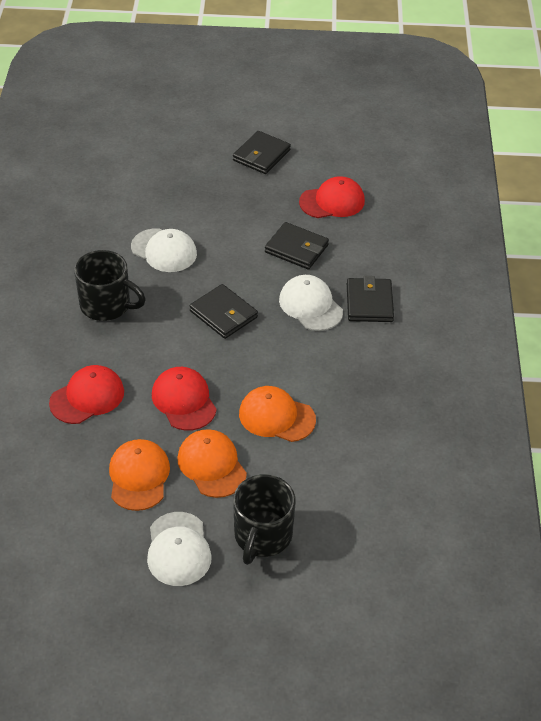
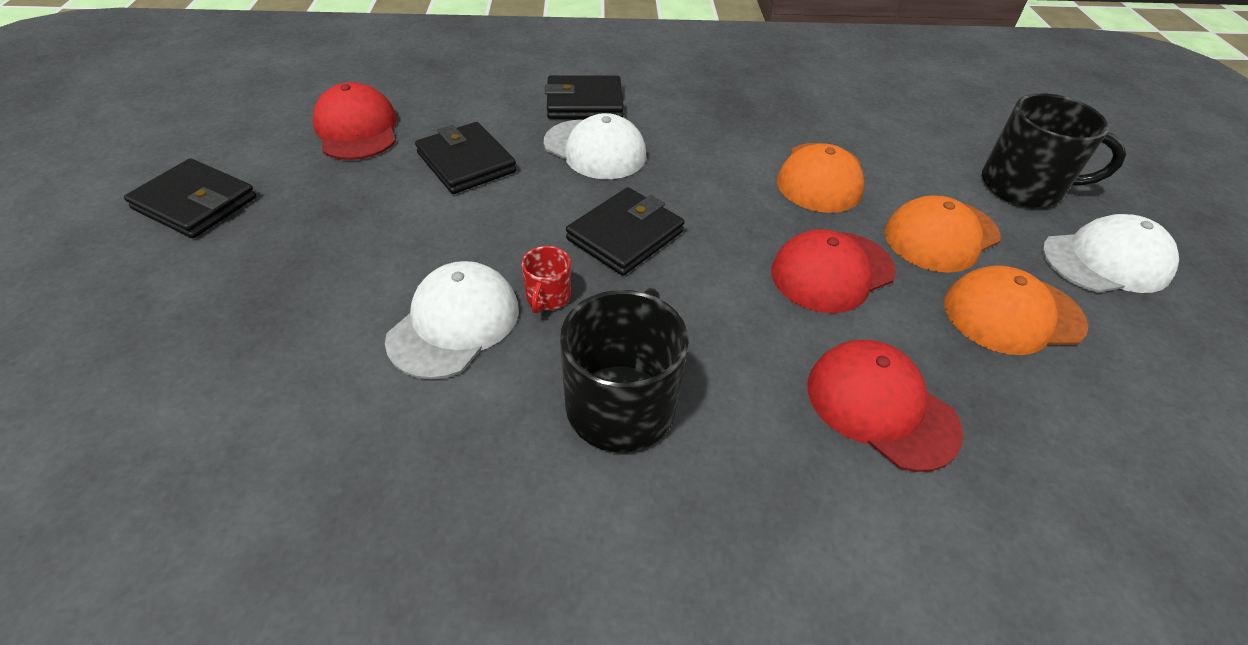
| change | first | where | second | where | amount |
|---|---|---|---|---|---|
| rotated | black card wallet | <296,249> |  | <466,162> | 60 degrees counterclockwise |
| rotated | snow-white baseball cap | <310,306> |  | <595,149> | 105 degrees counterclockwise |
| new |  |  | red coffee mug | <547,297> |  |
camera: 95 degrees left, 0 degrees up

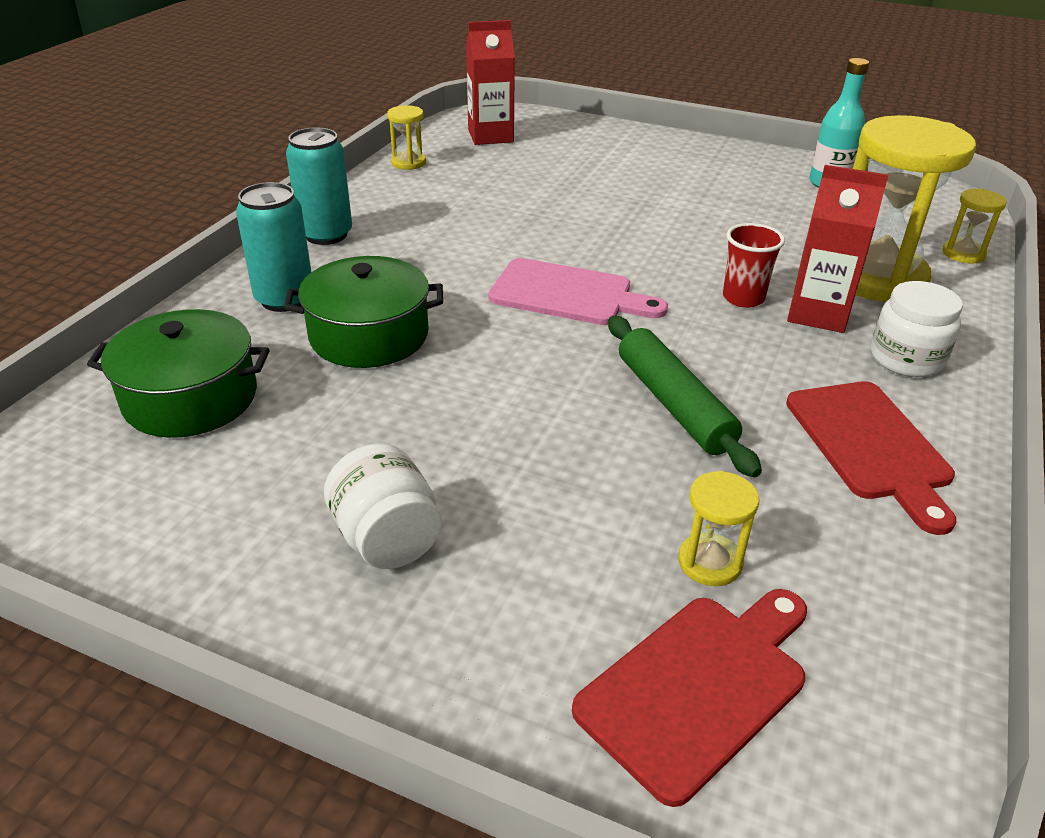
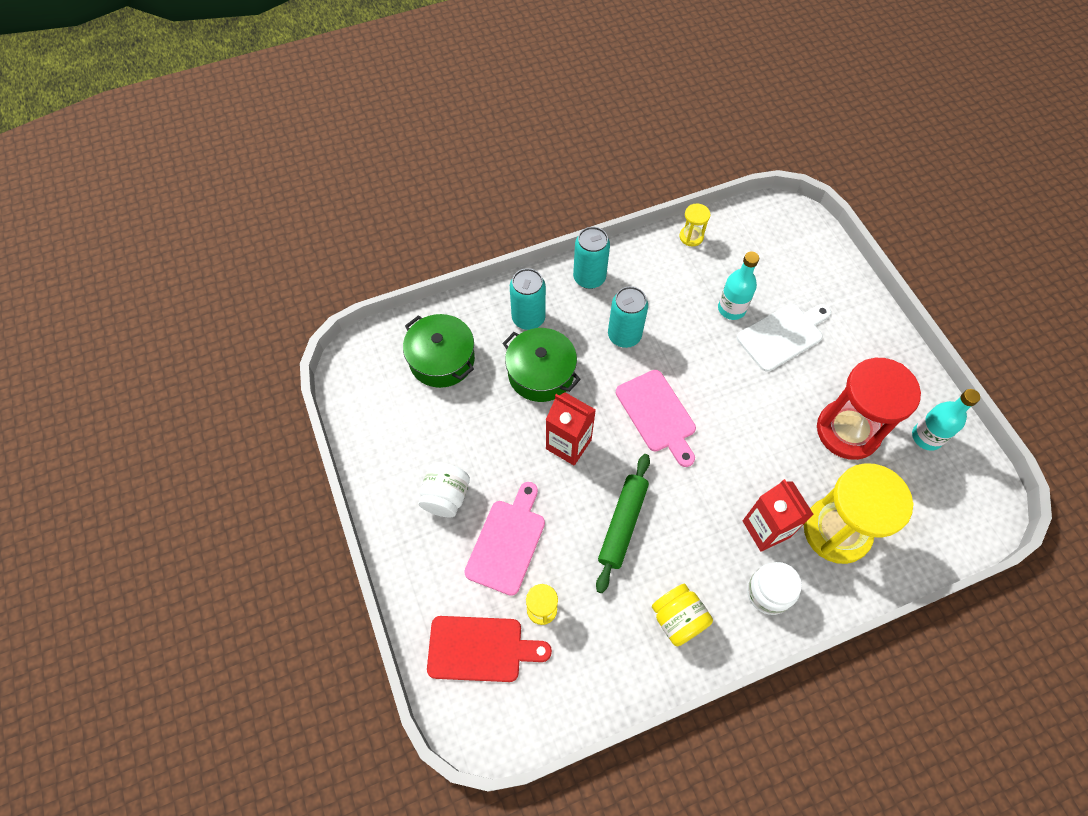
| change | first | where | second | where | amount |
|---|---|---|---|---|---|
| shifted | red juice carton | <490,136> |  | <568,444> |  |
| gone | bright yellow hourglass | <963,254> |  |  |  |
| gone | red tumbler | <743,298> |  |  |  |
| swapped | red cutting board | <870,445> | bright yellow preserve jar | <678,619> |  |
| new |  |  | aqua drink bottle | <731,309> |  |
| new |  |  | aqua tin | <624,335> |  |
| new |  |  | snow-white cutting board | <782,335> |  |
| new |  |  | red hourglass | <848,431> |  |
| new |  |  | rose-pink cutting board | <507,542> |  |
camera: 45 degrees right, 25 degrees up

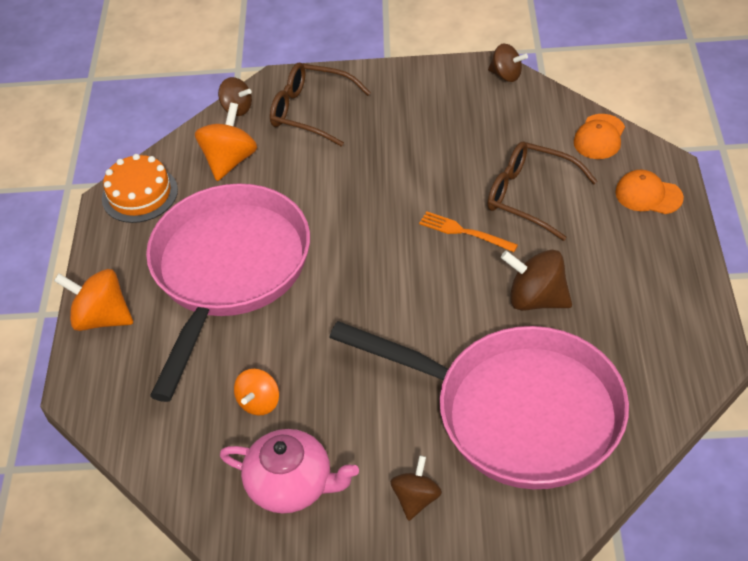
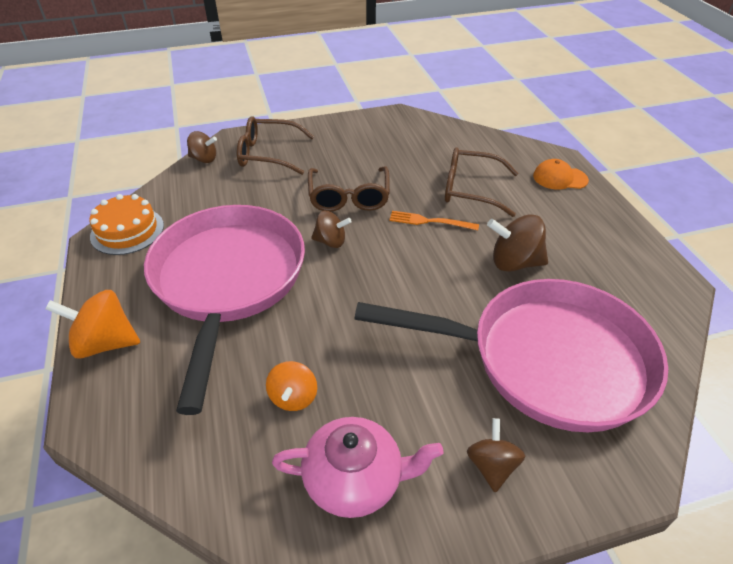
| change | first | where | second | where | amount |
|---|---|---|---|---|---|
| shifted | russet whirligig | <506,75> |  | <331,241> |  |
| gone | orange-coloured whirligig | <230,160> |  |  |  |
| gone | orange-coloured baseball cap | <599,137> |  |  |  |
| new |  |  | russet eyeglasses | <349,197> |  |
camera: 20 degrees left, 5 degrees down

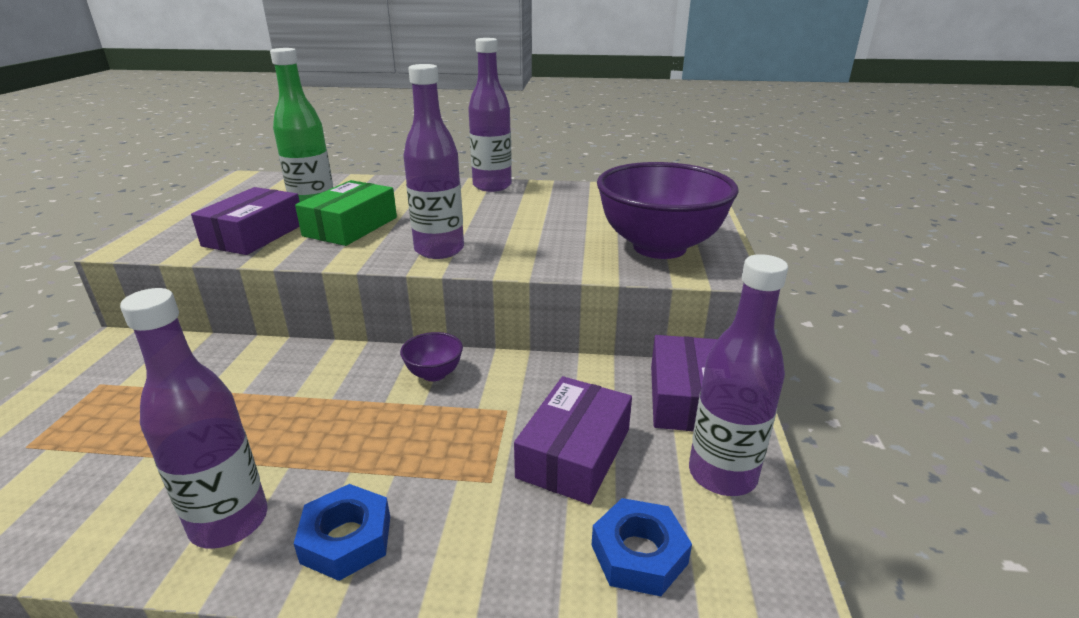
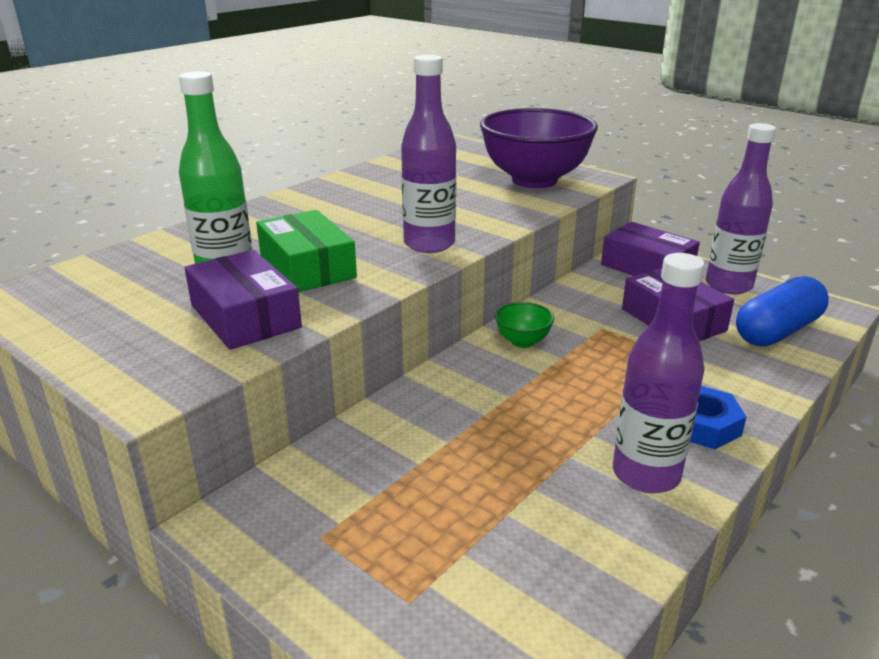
| change | first | where | second | where | amount |
|---|---|---|---|---|---|
| gone | purple drink bottle | <492,186> |  |  |  |
| repainted | purple deep dish | <434,374> | green deep dish | <522,341> |  |
| swapped | royal blue nut | <639,554> | royal blue capsule | <777,331> |  |
camera: 55 degrees left, 0 degrees up

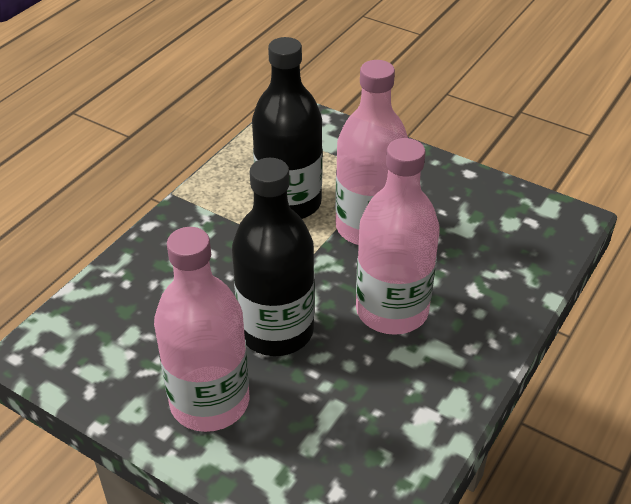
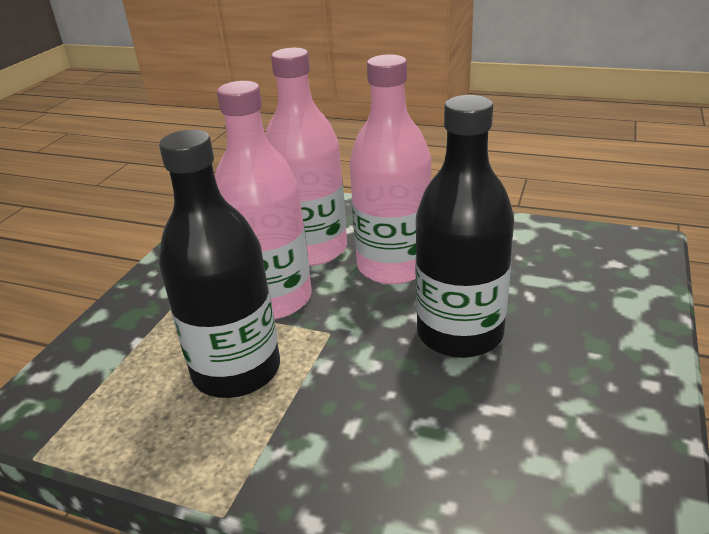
| change | first | where | second | where | amount |
|---|---|---|---|---|---|
| shifted | rose-pink drink bottle | <209,402> |  | <312,249> |  |
camera: 100 degrees left, 10 degrees down

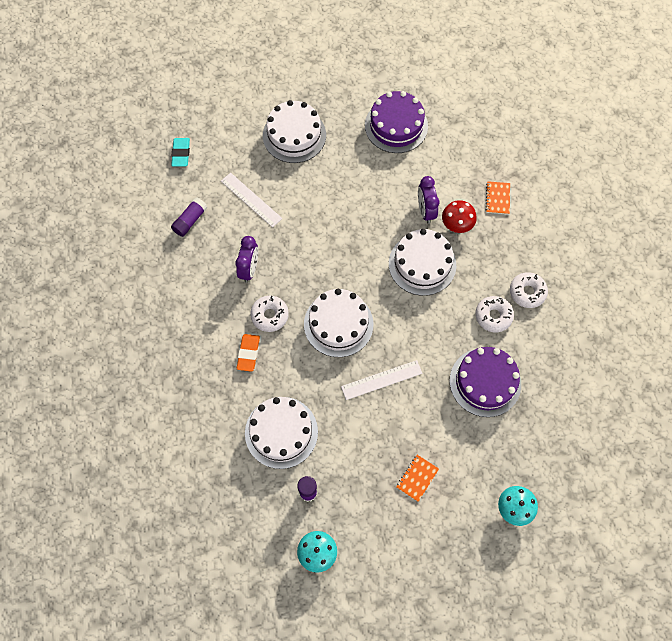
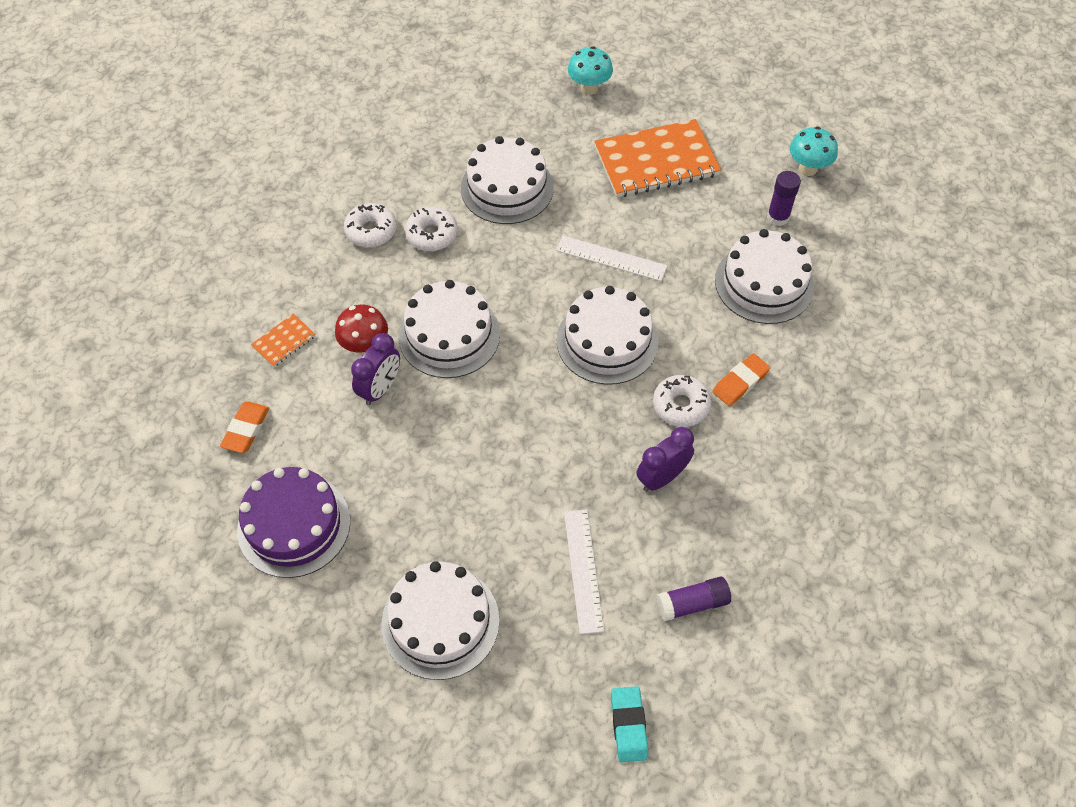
| change | first | where | second | where | amount |
|---|---|---|---|---|---|
| rotated | aqua gum eraser | <181,154> |  | <628,725> | 45 degrees counterclockwise |
| repainted | purple cake | <485,382> | snow-white cake | <507,188> |  |
| scaled | orange-coloured exercise book | <417,478> |  | <656,161> | x2.25 |
| new |  |  | orange-coloured gum eraser | <246,429> |  |
camera: 140 degrees left, 10 degrees down

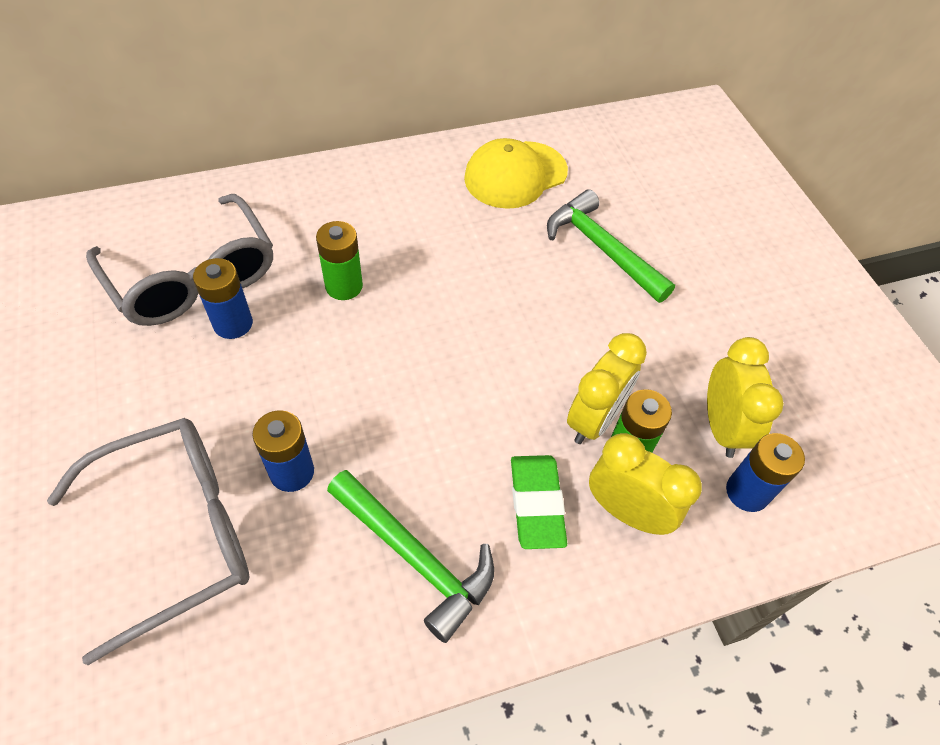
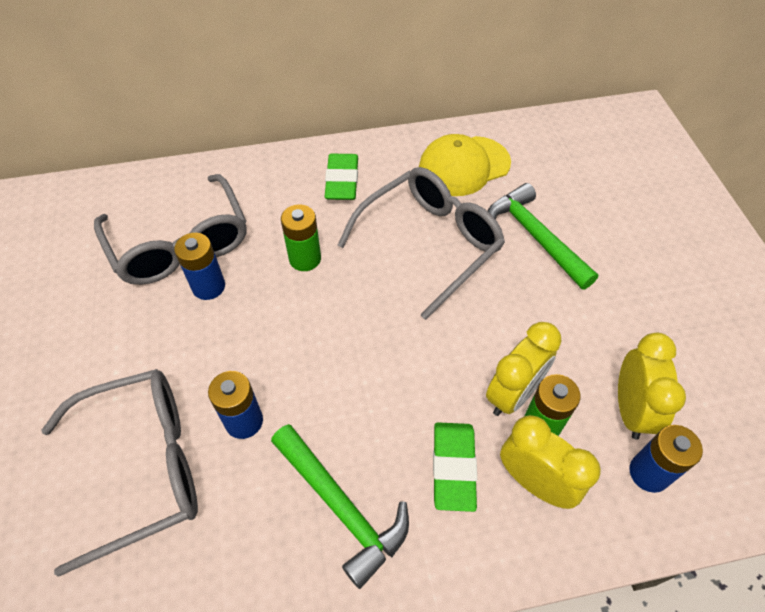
| change | first | where | second | where | amount |
|---|---|---|---|---|---|
| new |  |  | green gum eraser | <342,180> |  |
| new |  |  | ash-grey eyeglasses | <429,244> |  |
camera: 10 degrees right, 0 degrees up

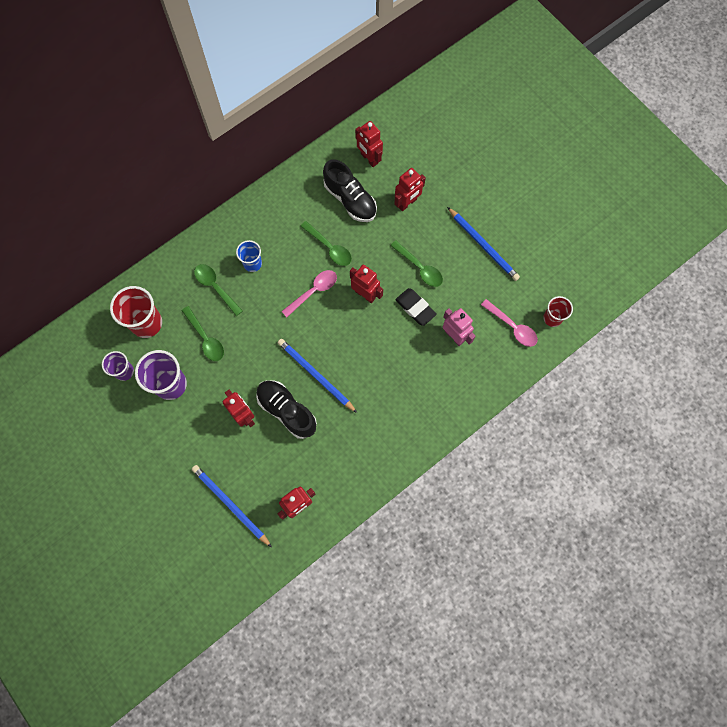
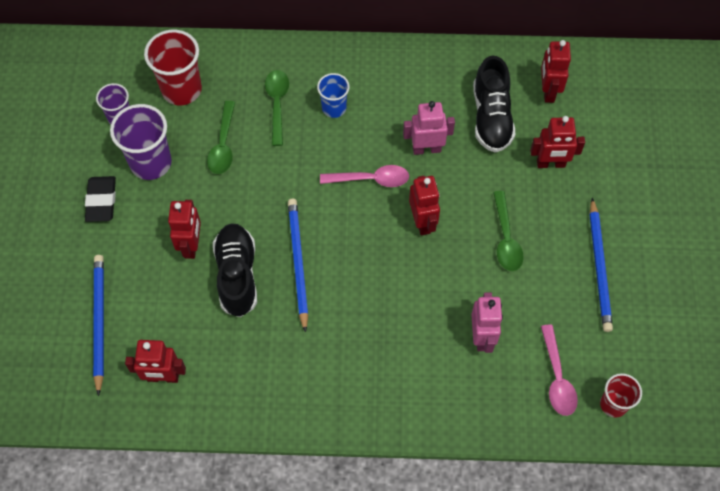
| change | first | where | second | where | amount |
|---|---|---|---|---|---|
| swapped | green teaspoon | <329,248> | rose-pink robot figure | <426,149> |  |
| shifted | black gum eraser | <415,308> |  | <101,201> |  |
camera: 40 degrees right, 10 degrees down

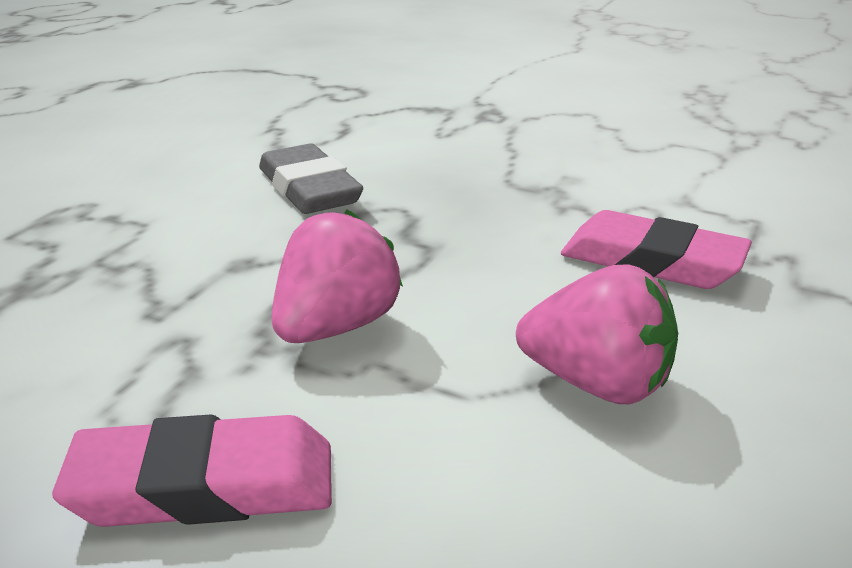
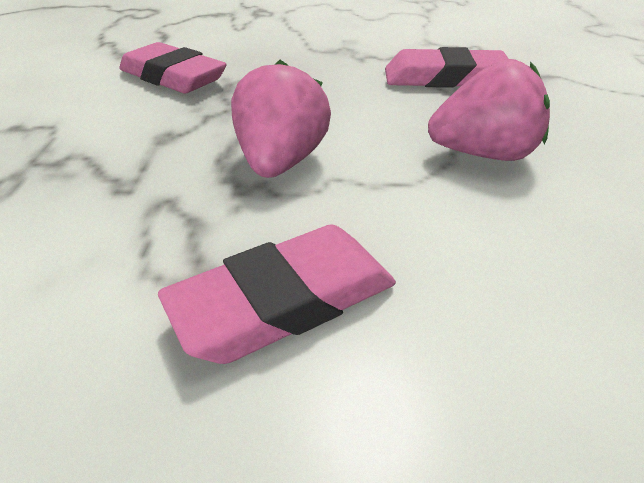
| change | first | where | second | where | amount |
|---|---|---|---|---|---|
| repainted | ash-grey gum eraser | <309,189> | rose-pink gum eraser | <173,77> |  |
camera: 25 degrees left, 10 degrees up

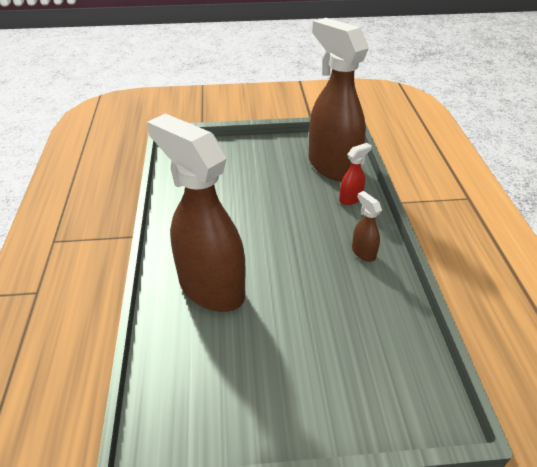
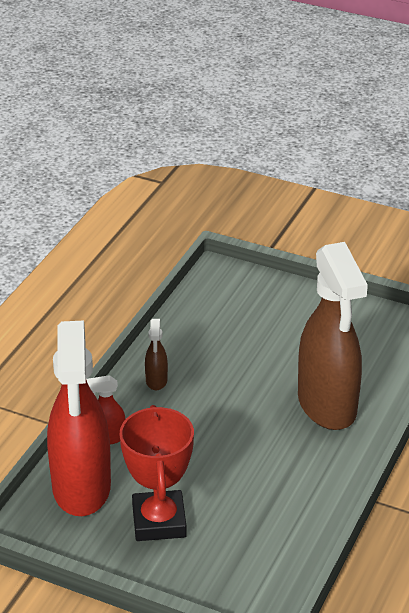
| change | first | where | second | where | amount |
|---|---|---|---|---|---|
| repainted | russet spray cleaner | <332,166> | red spray cleaner | <81,488> |  |
| new |  |  | red prize cup | <159,521> |  |
camera: 150 degrees left, 5 degrees down

